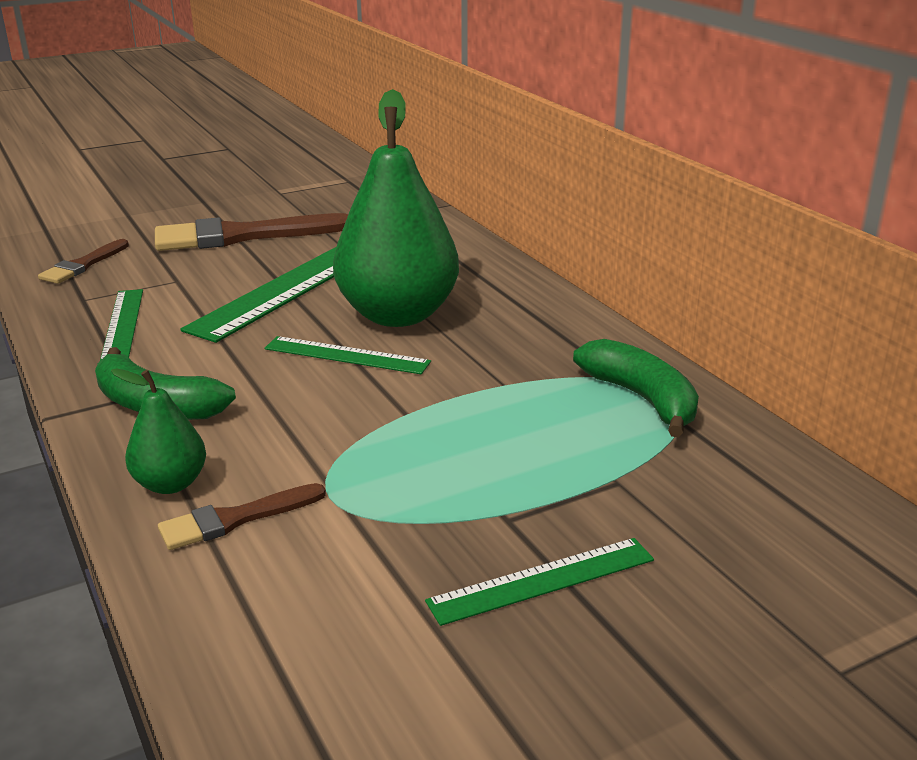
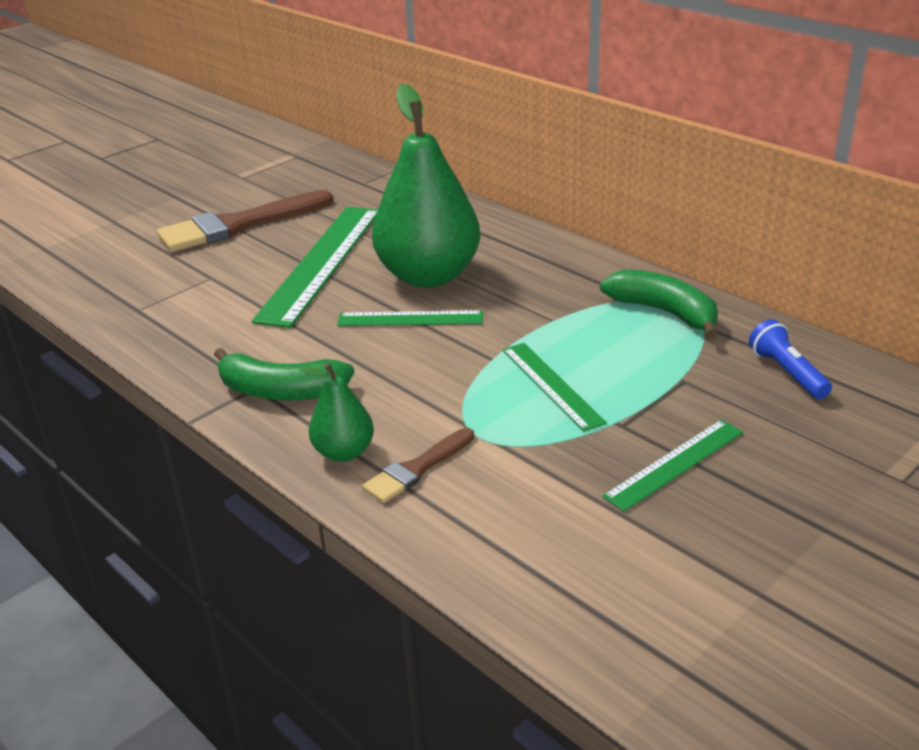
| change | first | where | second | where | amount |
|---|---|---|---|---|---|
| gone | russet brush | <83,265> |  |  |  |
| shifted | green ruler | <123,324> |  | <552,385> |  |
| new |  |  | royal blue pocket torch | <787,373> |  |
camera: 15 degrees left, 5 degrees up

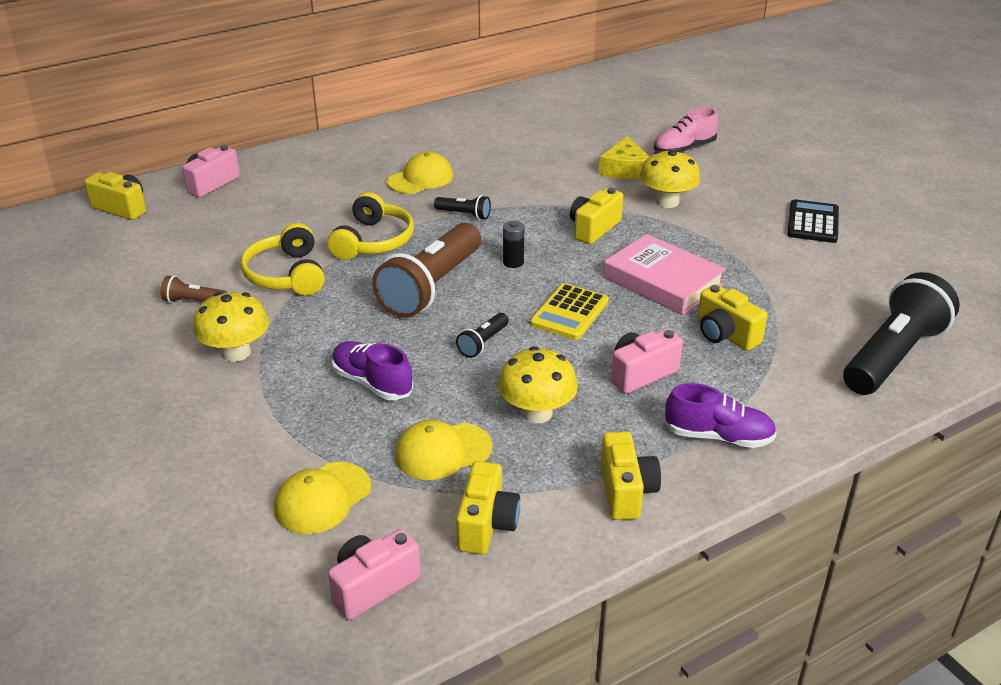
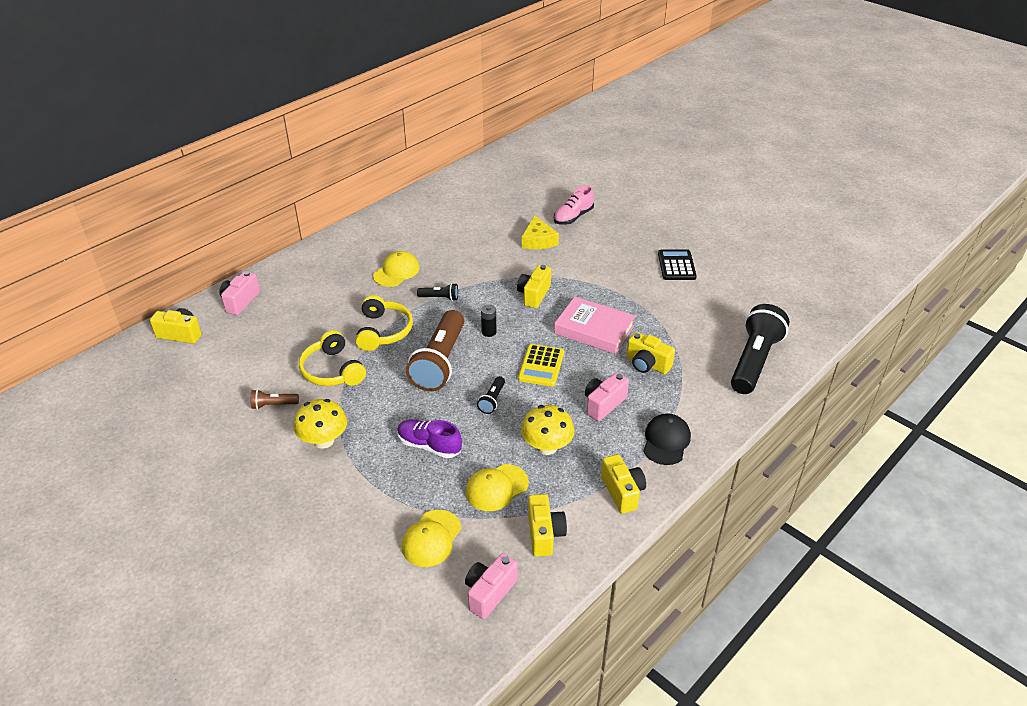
| change | first | where | second | where | amount |
|---|---|---|---|---|---|
| gone | bright yellow fungus | <667,202> |  |  |  |
| swapped | purple sneaker | <718,436> | black baseball cap | <666,441> |  |
camera: 15 degrees left, 5 degrees up

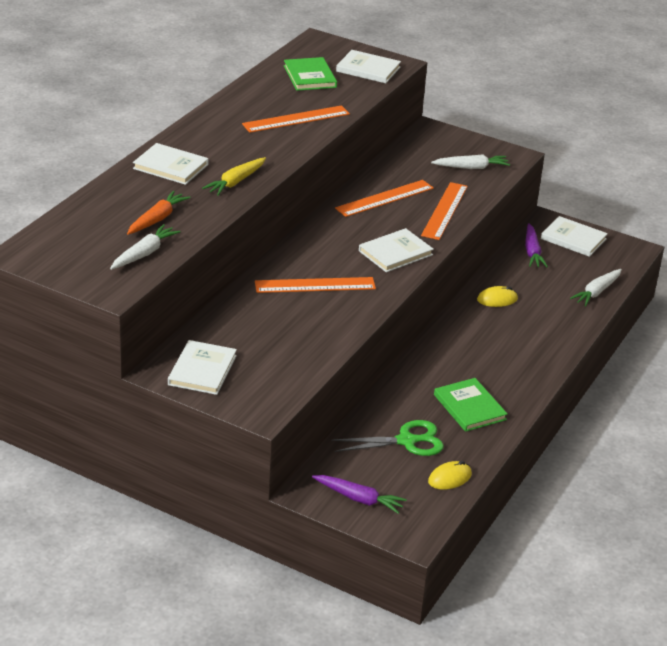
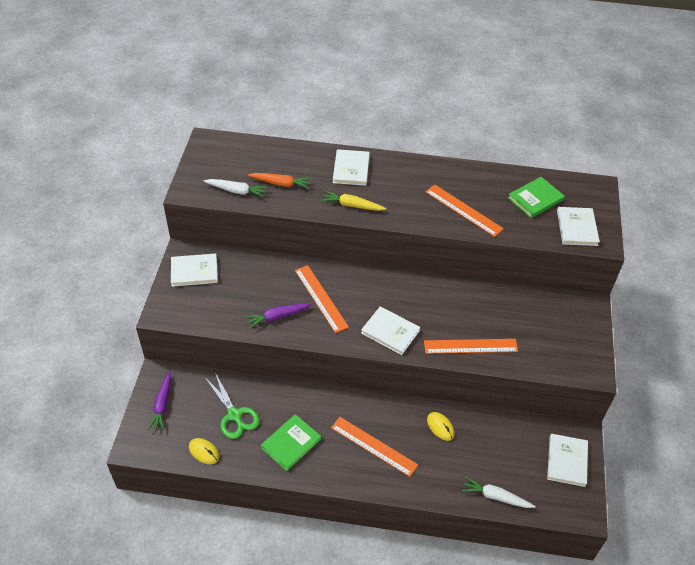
| change | first | where | second | where | amount |
|---|---|---|---|---|---|
| gone | snow-white carrot | <471,167> |  |  |  |
| shifted | orange-coloured ruler | <384,198> |  | <373,446> |  |
| shifted | purple carrot | <532,251> |  | <277,317> |  |
camera: 70 degrees right, 15 degrees up

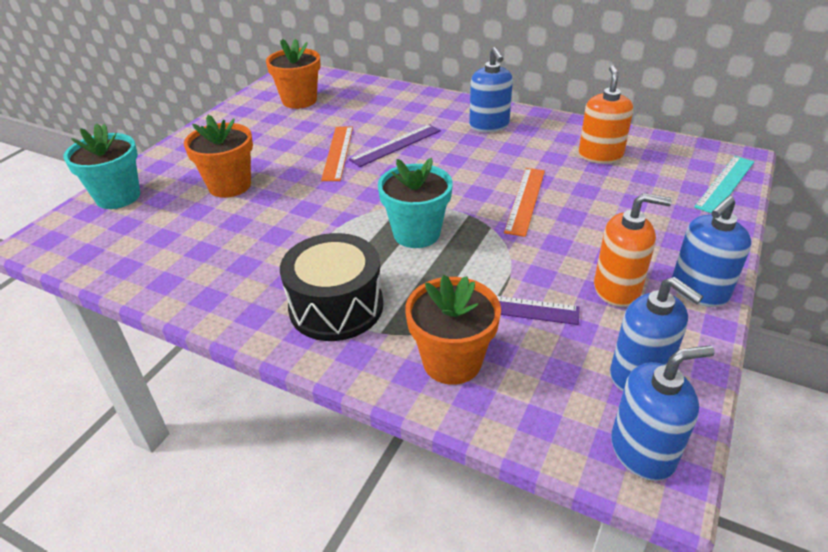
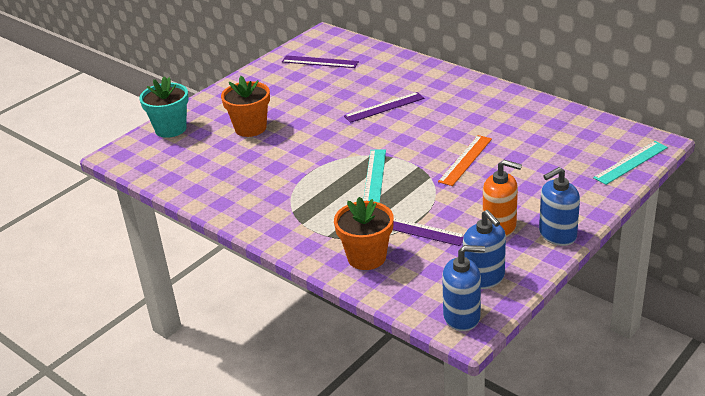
| change | first | where | second | where | amount |
|---|---|---|---|---|---|
| swapped | orange-coloured plant pot | <299,100> | purple ruler | <319,62> |  |
| gone | royal blue soap dispenser | <489,125> |  |  |  |
| gone | orange-coloured soap dispenser | <600,155> |  |  |  |
| gone | orange-coloured ruler | <338,152> |  |  |  |
| swapped | aqua plant pot | <416,233> | aqua ruler | <374,176> |  |
| gone | black drum | <336,306> |  |  |  |
camera: 15 degrees right, 5 degrees down

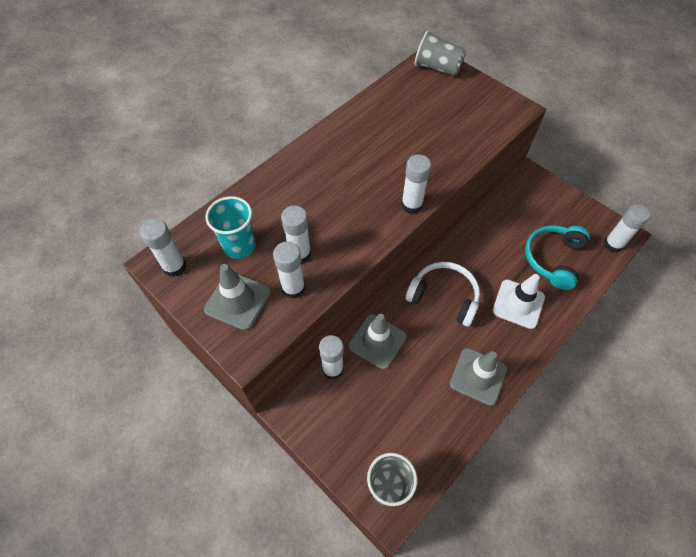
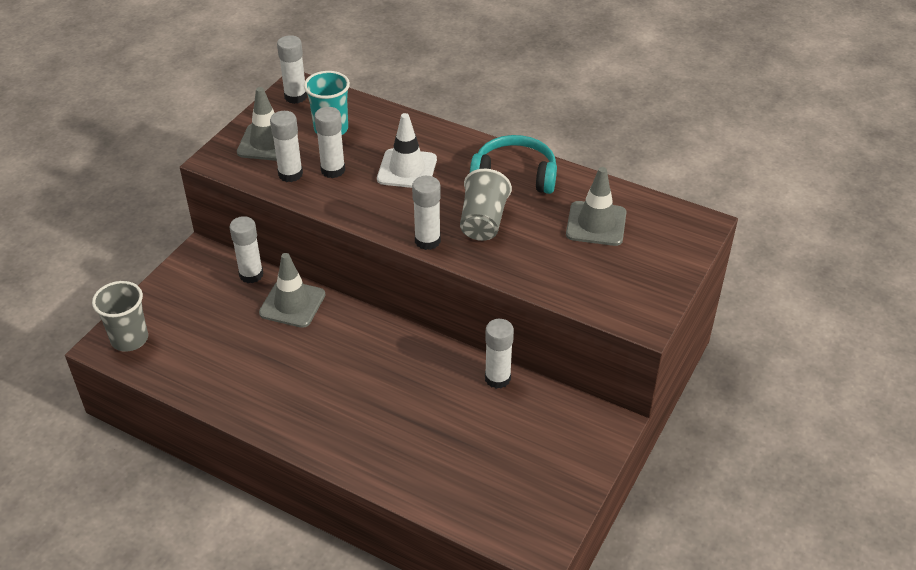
| change | first | where | second | where | amount |
|---|---|---|---|---|---|
| shifted | ash-grey tumbler | <437,68> |  | <483,222> |  |
| shifted | snow-white stick of glue | <613,244> |  | <497,378> |  |
| shifted | aqua headset | <553,259> |  | <515,175> |  |
| gone | snow-white headset | <444,297> |  |  |  |
| shifted | snow-white road cone | <518,304> |  | <407,169> |  |
| shifted | ash-grey road cone | <478,376> |  | <596,224> |  |
camera: 75 degrees right, 15 degrees down

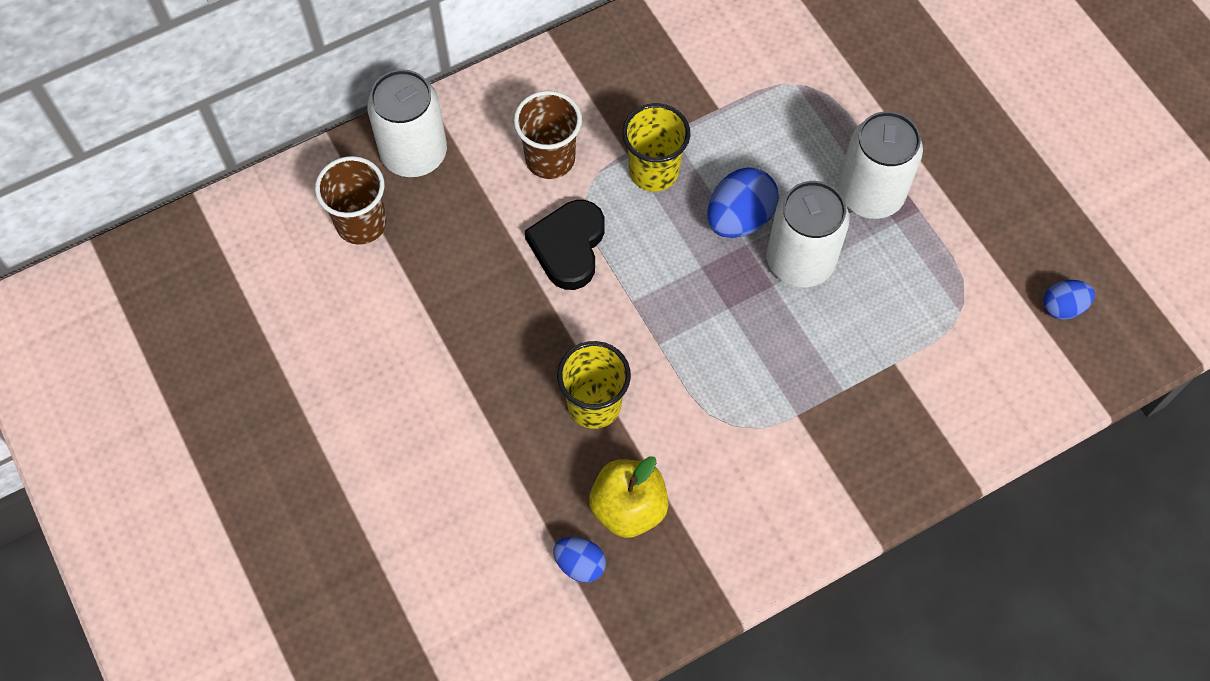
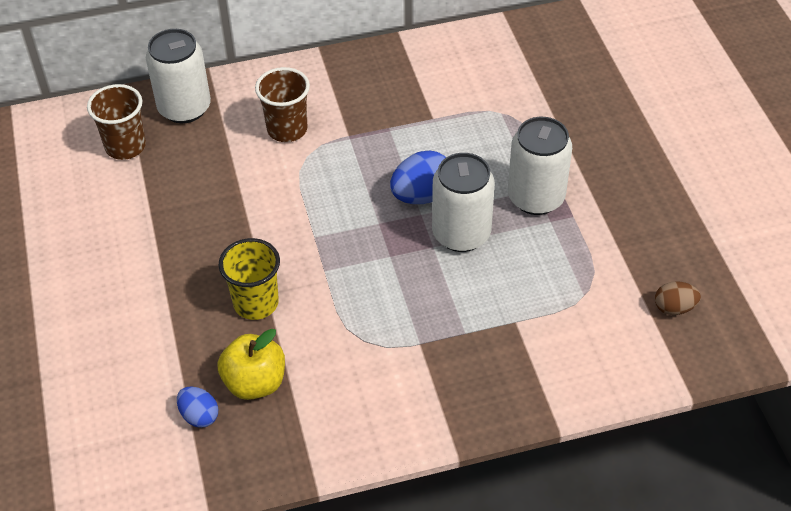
| change | first | where | second | where | amount |
|---|---|---|---|---|---|
| gone | bright yellow tumbler | <653,171> |  |  |  |
| gone | black heart shape | <568,247> |  |  |  |
| repainted | royal blue egg shape | <1062,307> | russet egg shape | <674,308> |  |
camera: 15 degrees right, 15 degrees down

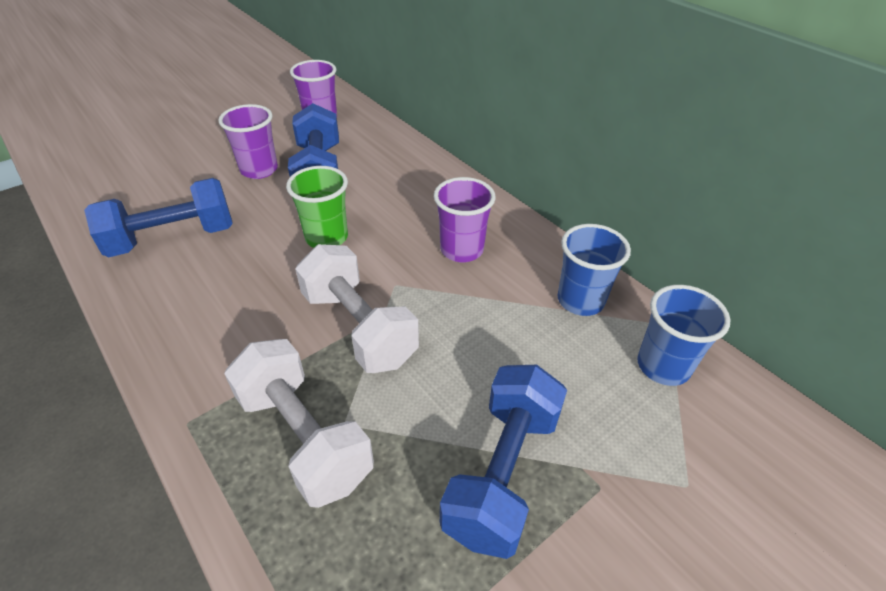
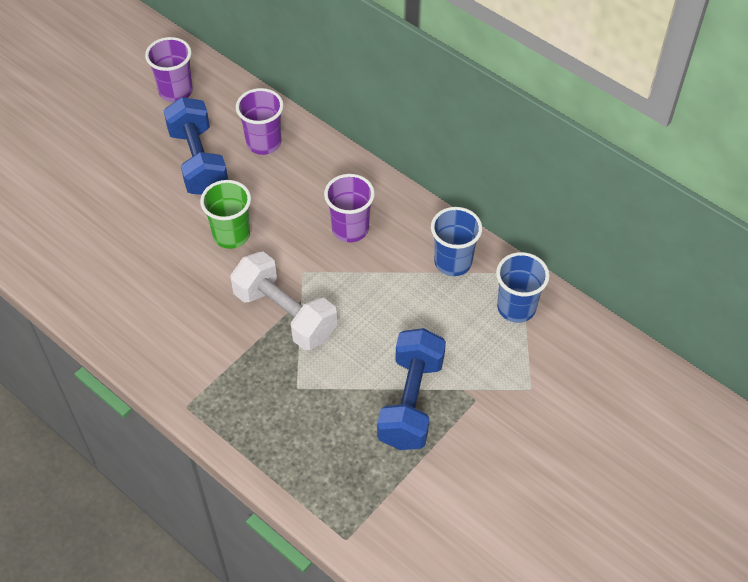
| change | first | where | second | where | amount |
|---|---|---|---|---|---|
| shifted | purple tumbler | <259,170> |  | <264,143> |  |
| gone | royal blue dumbbell | <173,238> |  |  |  |
| gone | snow-white dumbbell | <304,437> |  |  |  |
camera: 10 degrees left, 10 degrees up

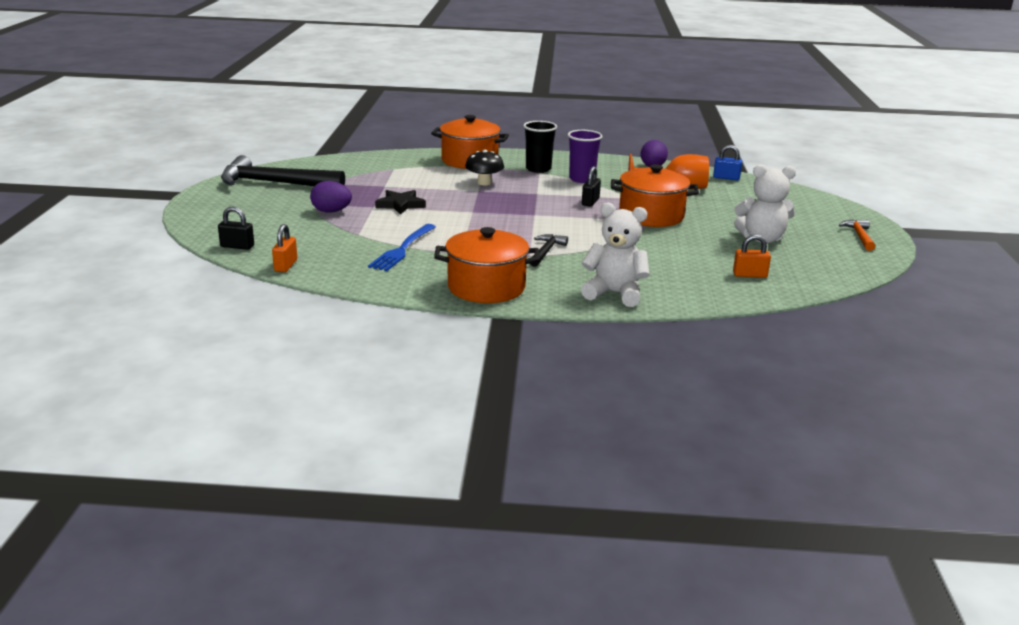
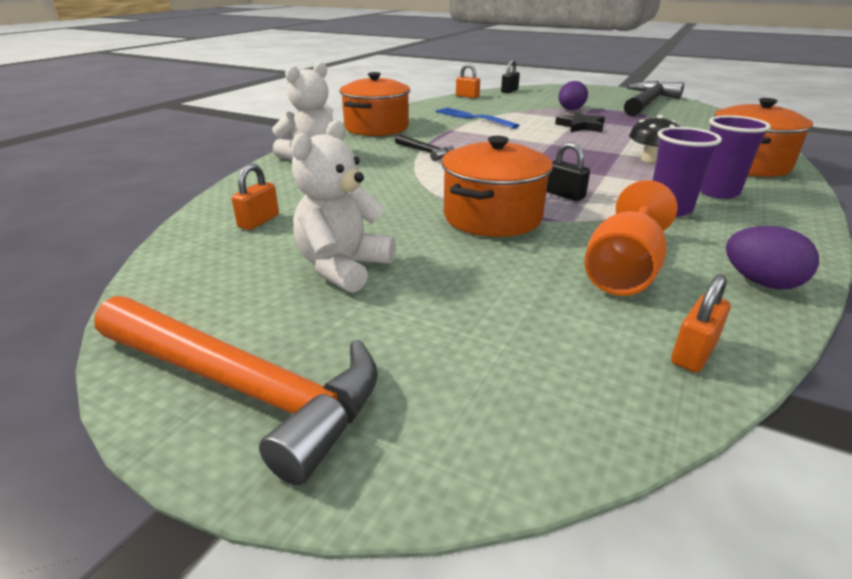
| change | first | where | second | where | amount |
|---|---|---|---|---|---|
| repainted | black tumbler | <538,169> | purple tumbler | <717,192> |  |
| repainted | royal blue small lock | <726,178> | orange-coloured small lock | <693,353> |  |
| scaled | orange-coloured hammer | <859,236> |  | <242,386> | x2.10 |
camera: 115 degrees right, 5 degrees up

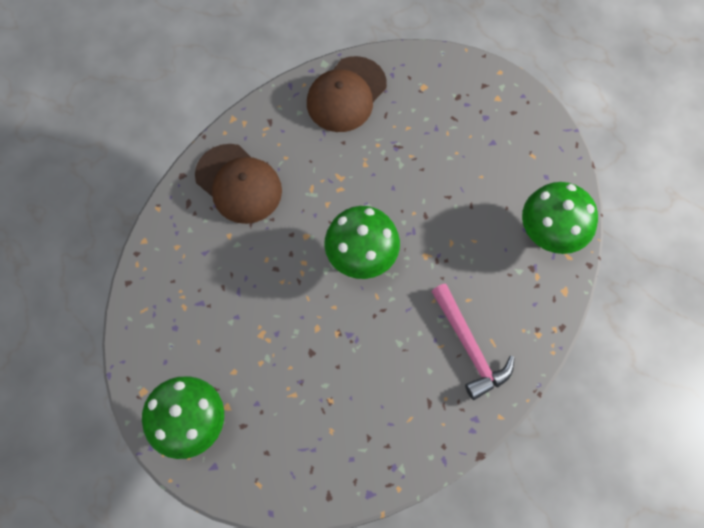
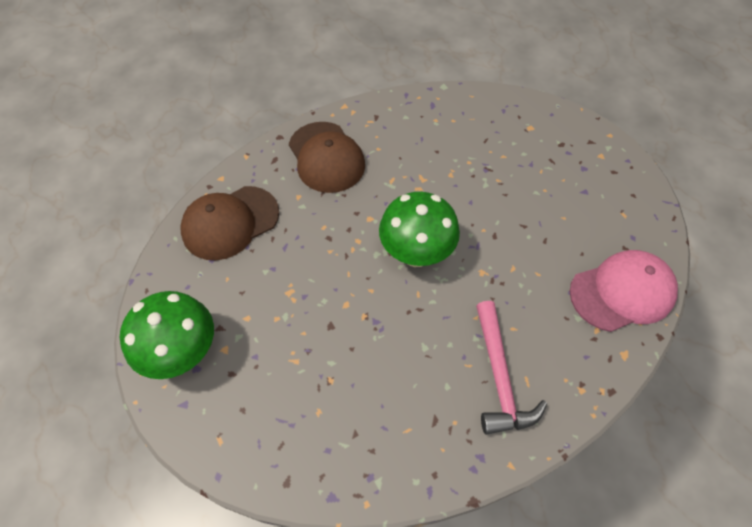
| change | first | where | second | where | amount |
|---|---|---|---|---|---|
| shifted | russet baseball cap | <346,94> |  | <230,223> |  |
| swapped | green fungus | <549,234> | rose-pink baseball cap | <622,292> |  |
camera: 20 degrees right, 10 degrees down

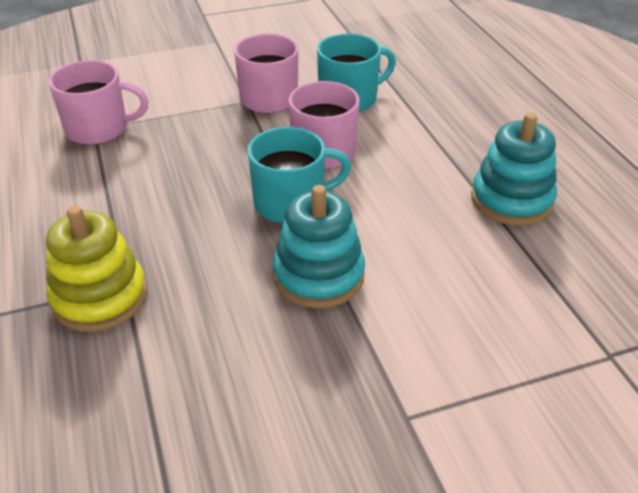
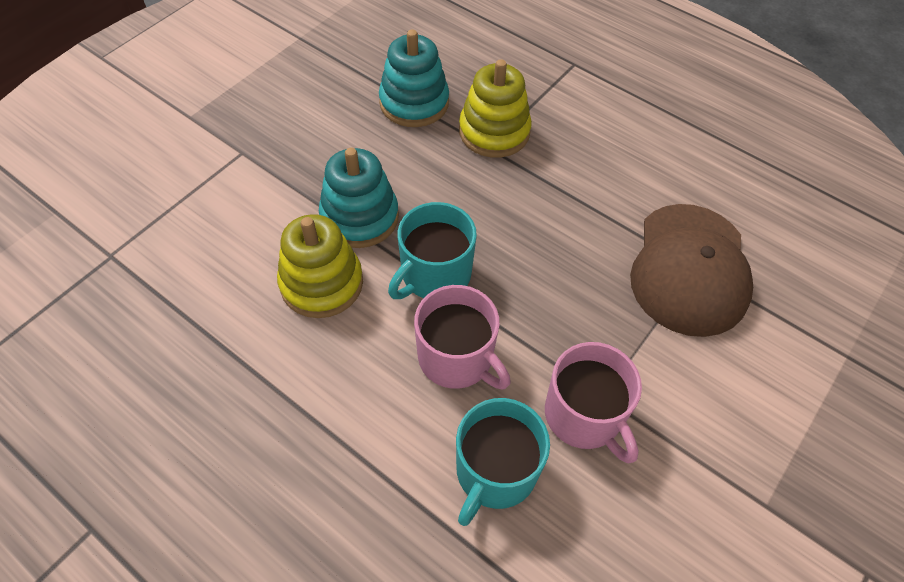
| change | first | where | second | where | amount |
|---|---|---|---|---|---|
| swapped | rose-pink coffee mug | <99,129> | russet baseball cap | <690,269> |  |
| shifted | aqua ring stacker | <511,200> |  | <414,103> |  |
| new |  |  | bright yellow ring stacker | <321,283> |  |
camera: 145 degrees right, 15 degrees up

